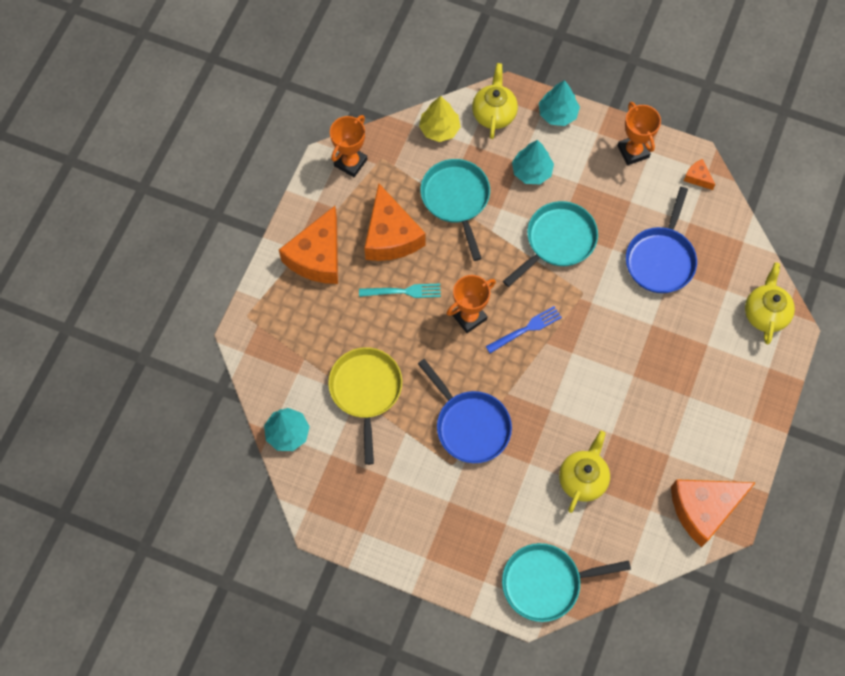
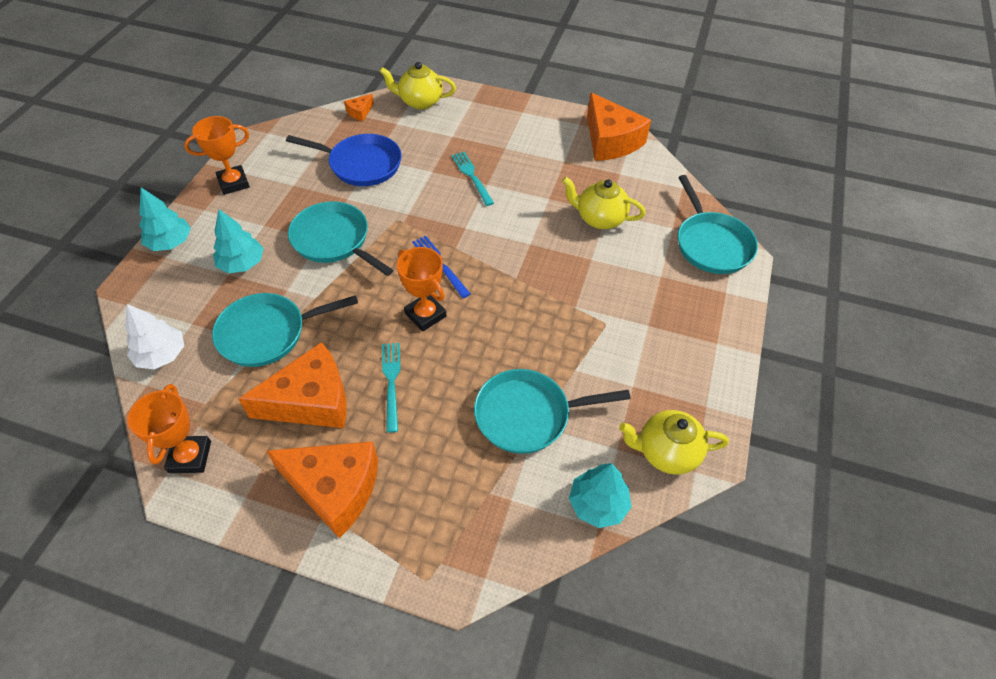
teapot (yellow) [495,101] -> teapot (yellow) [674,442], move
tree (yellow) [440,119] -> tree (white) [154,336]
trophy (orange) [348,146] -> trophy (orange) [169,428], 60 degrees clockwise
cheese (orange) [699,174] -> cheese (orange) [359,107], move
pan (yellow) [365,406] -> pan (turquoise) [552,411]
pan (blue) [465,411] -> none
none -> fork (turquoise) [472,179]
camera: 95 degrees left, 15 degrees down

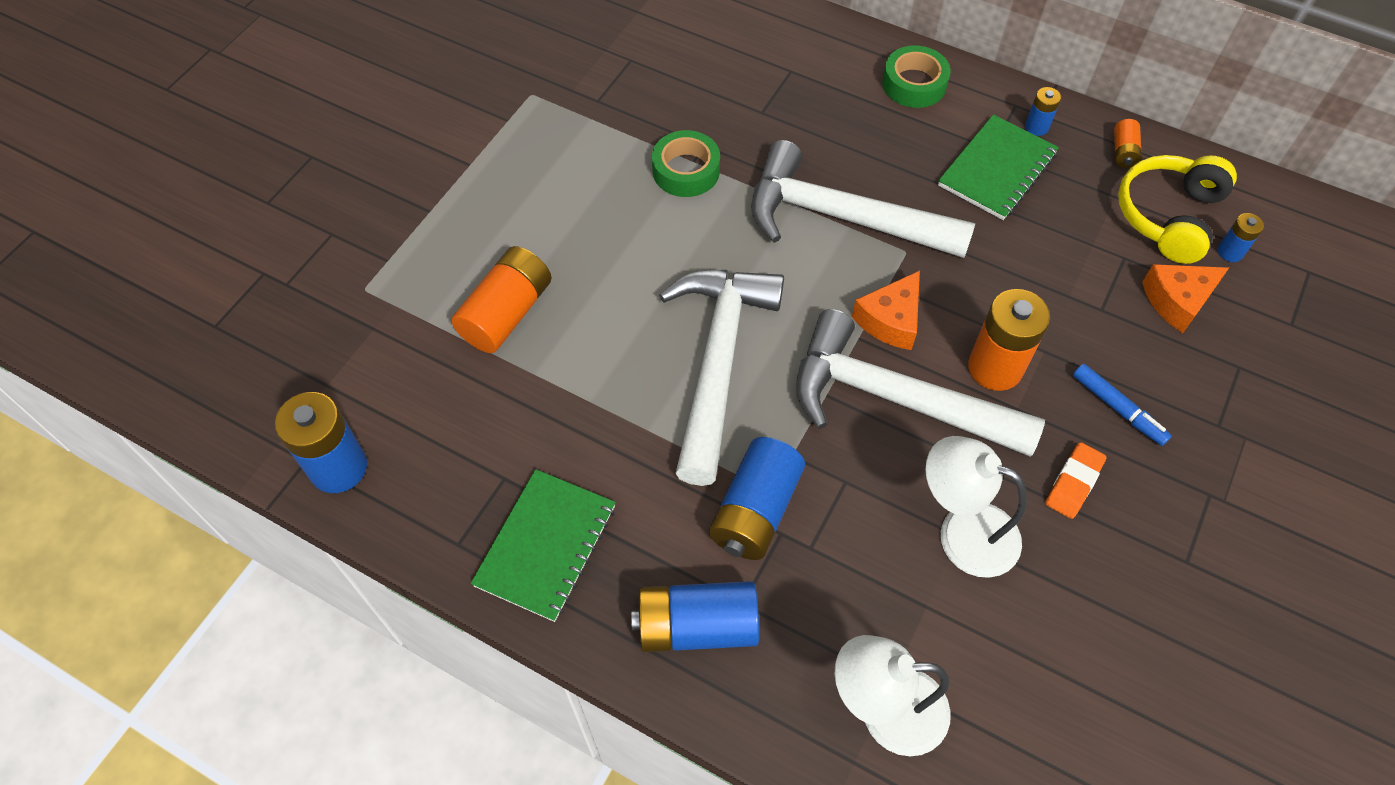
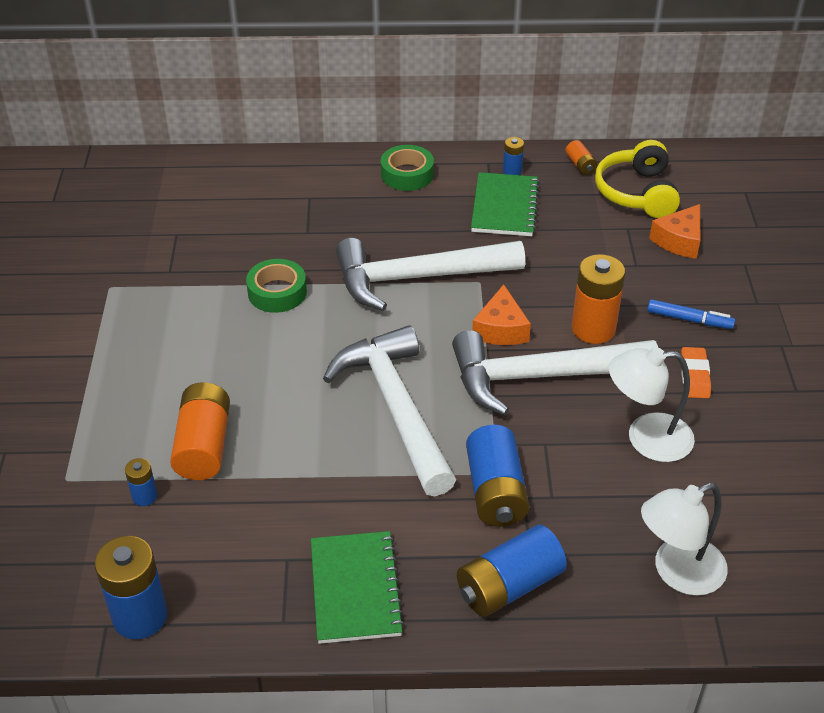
battery (blue) [1241,237] -> battery (blue) [141,482], move
camera: 30 degrees left, 15 degrees down

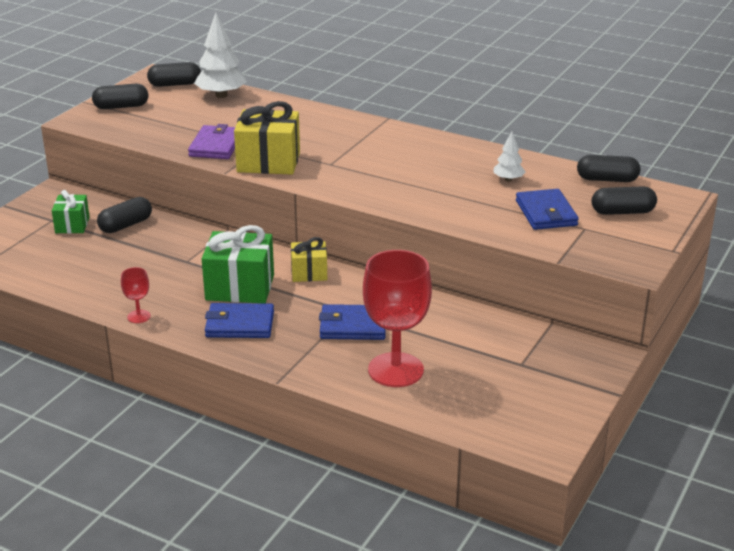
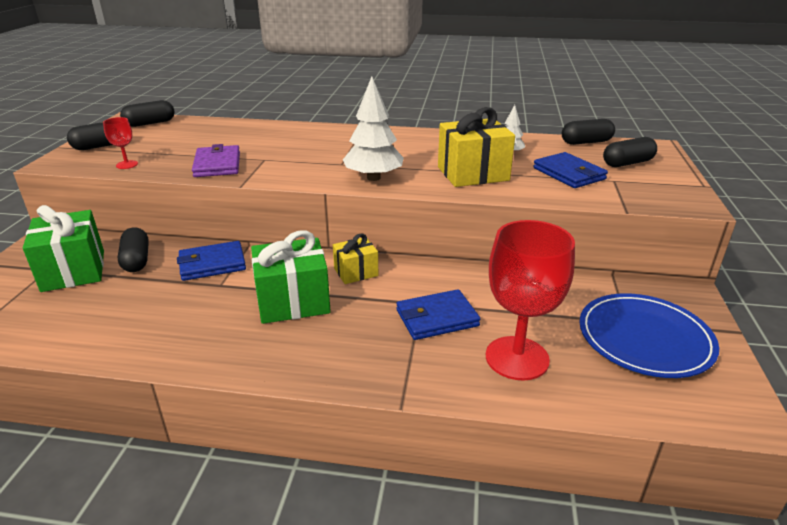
tree (white) [220,55] -> tree (white) [373,128], move
gift (yellow) [267,138] -> gift (yellow) [476,147], move
gift (green) [71,212] -> gift (green) [63,248], x1.72
capsule (black) [124,215] -> capsule (black) [133,249], 45 degrees counterclockwise
goblet (red) [136,295] -> goblet (red) [120,143], move
wallet (blue) [239,320] -> wallet (blue) [211,261], move
none -> plate (blue) [649,335]
camera: 20 degrees left, 0 degrees up

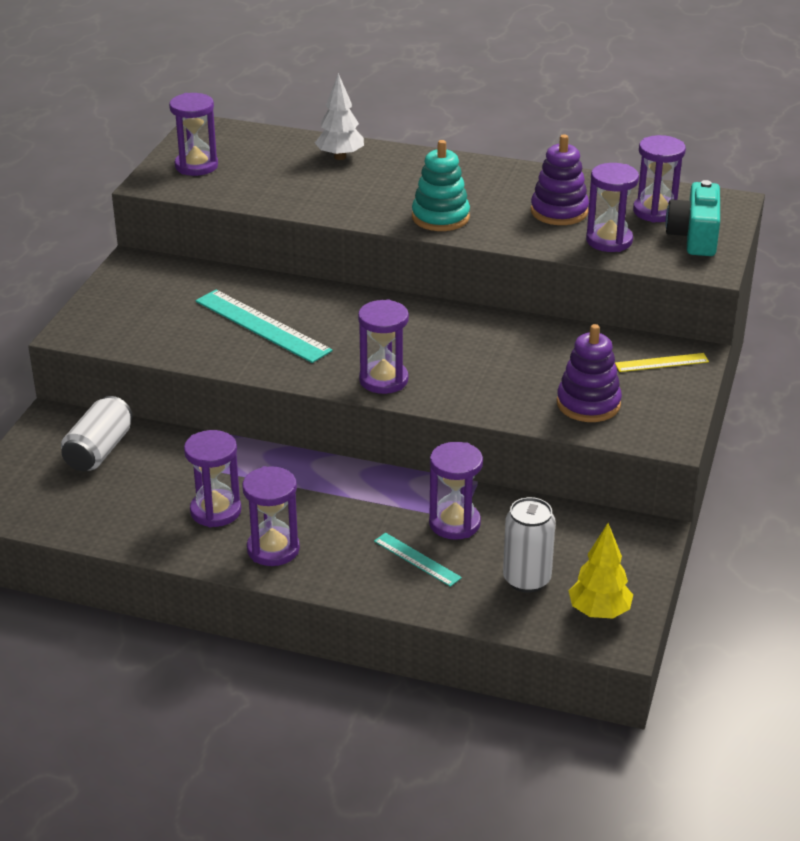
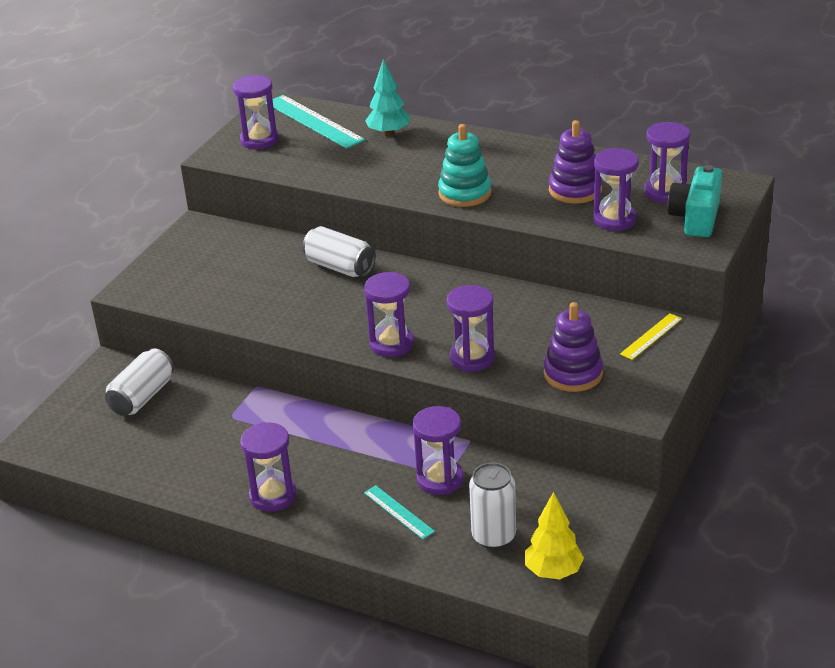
tree (white) [339,116] -> tree (turquoise) [387,98]
ruler (turquoise) [264,326] -> ruler (turquoise) [315,122], move
ruler (yellow) [662,362] -> ruler (yellow) [651,336], 45 degrees counterclockwise
hourglass (purple) [212,478] -> hourglass (purple) [471,328], move
none -> can (white) [339,251]
camera: 10 degrees right, 0 degrees up

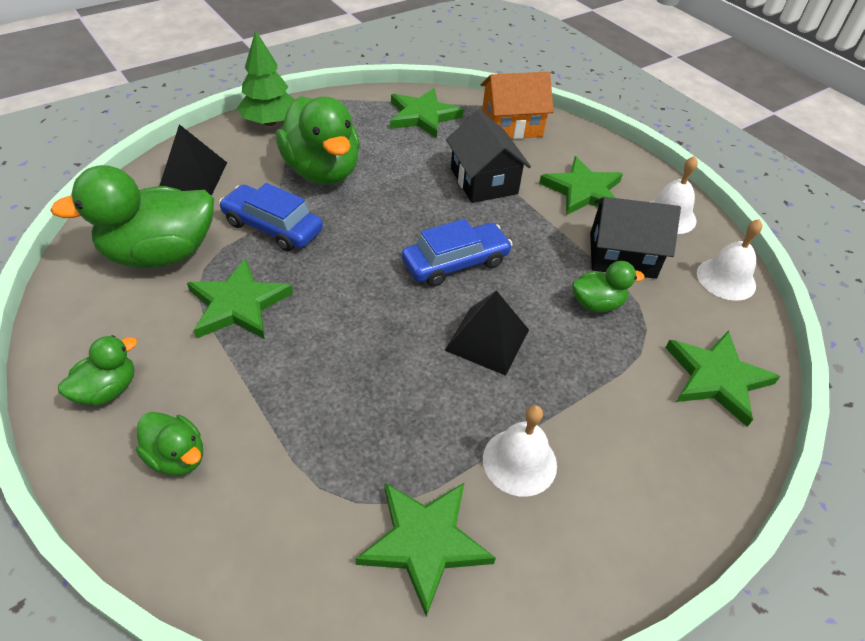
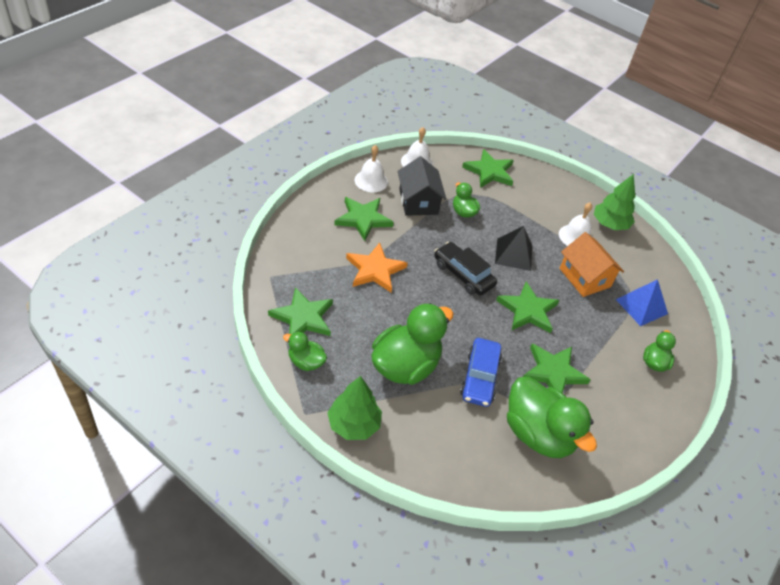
house (orange) [517,105] -> house (orange) [592,264], move
house (black) [488,156] -> star (orange) [377,267]
pyramid (black) [193,159] -> none
car (blue) [457,253] -> car (black) [465,269]
duck (green) [97,370] -> duck (green) [305,351], move
star (green) [426,549] -> star (green) [527,307], move
none -> tree (green) [614,202]
none -> pyramid (blue) [642,302]
camera: 110 degrees left, 0 degrees up

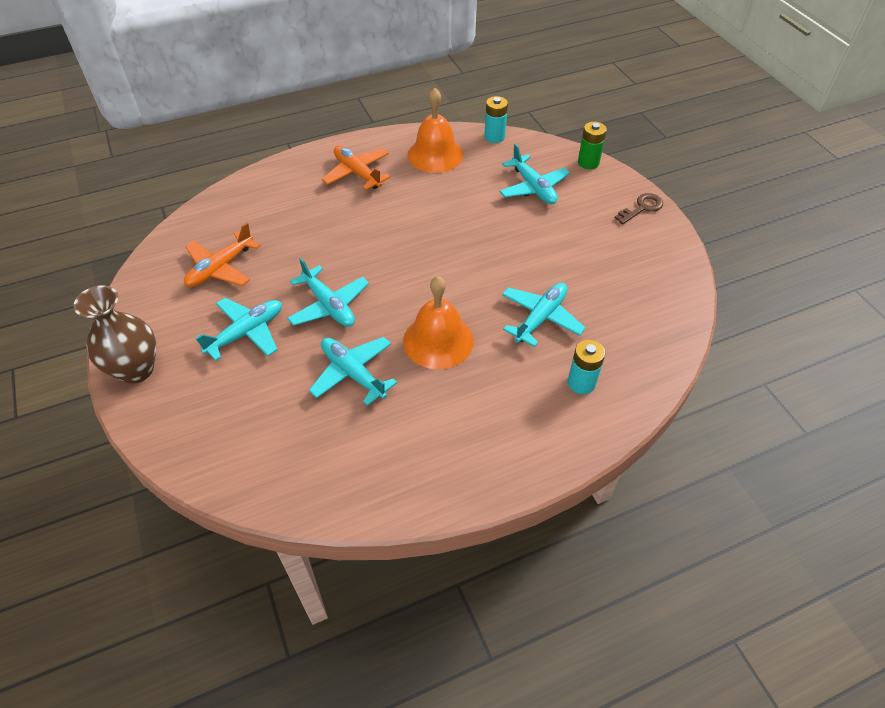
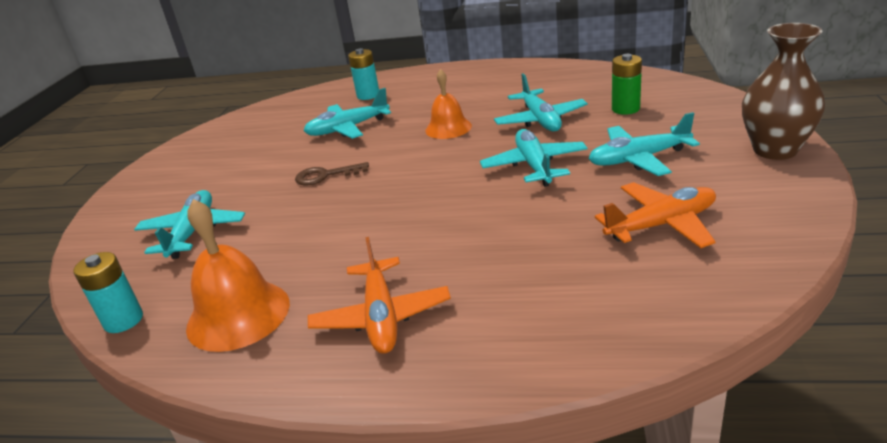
battery (green) [592,145] -> battery (green) [627,84], move
key (brown) [639,208] -> key (brown) [332,173], move
bell (orange) [438,322] -> bell (orange) [448,104], x0.66
camera: 145 degrees left, 20 degrees down

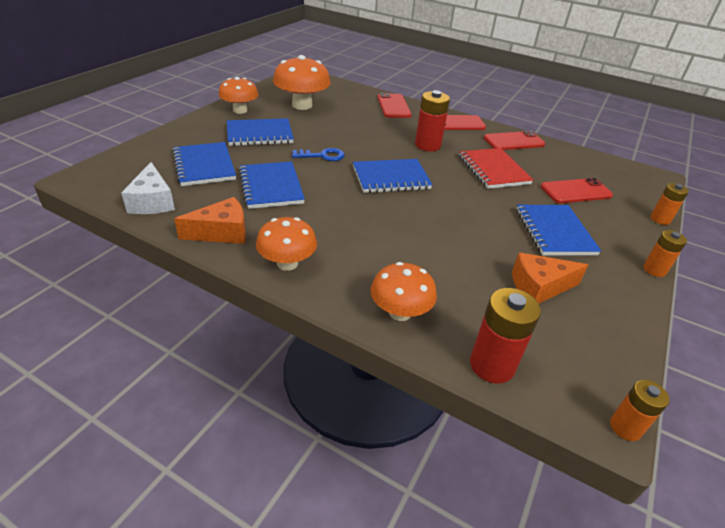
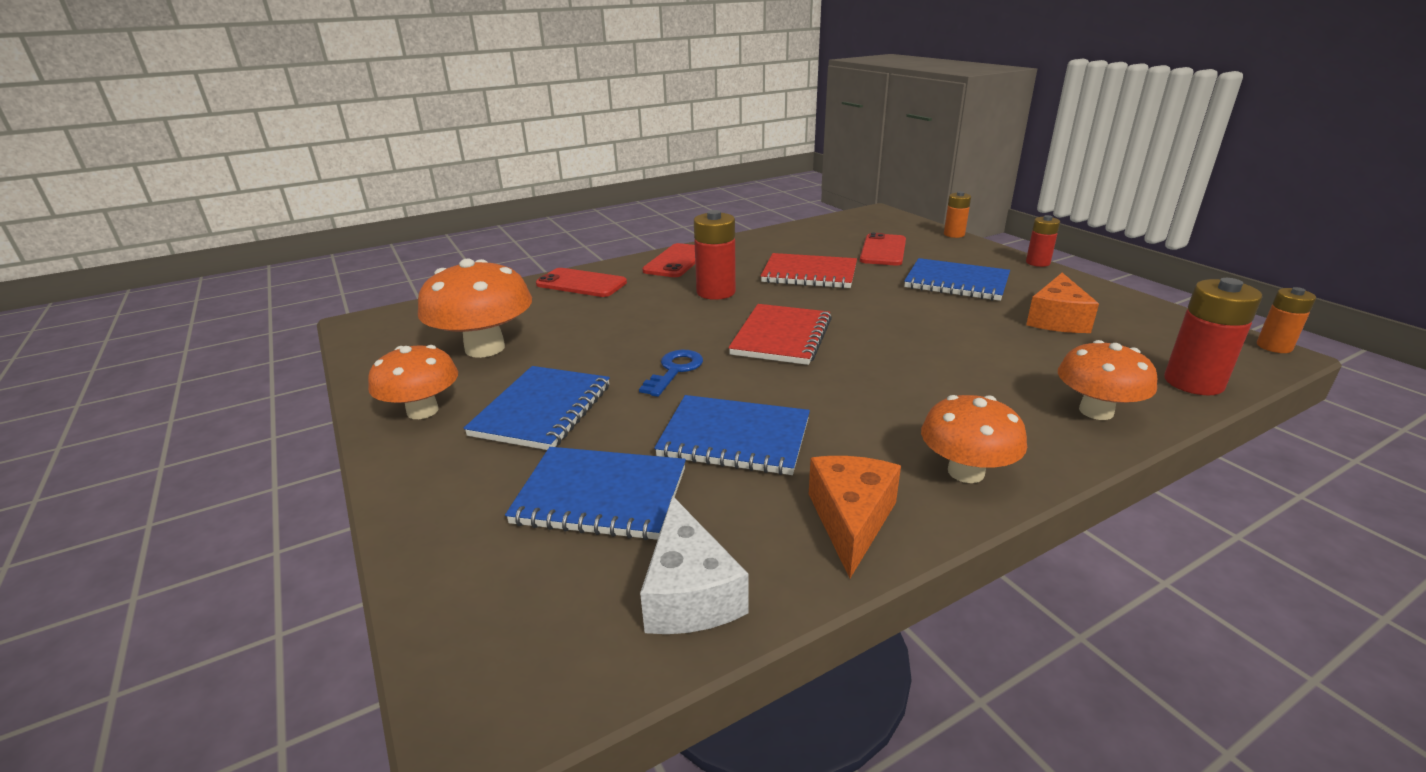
phone (red) [514,140] -> none
notebook (blue) [393,176] -> notebook (red) [780,334]
cheese (white) [148,188] -> cheese (white) [694,565], 60 degrees clockwise
battery (orange) [665,253] -> battery (red) [1043,241]
camera: 55 degrees left, 10 degrees down

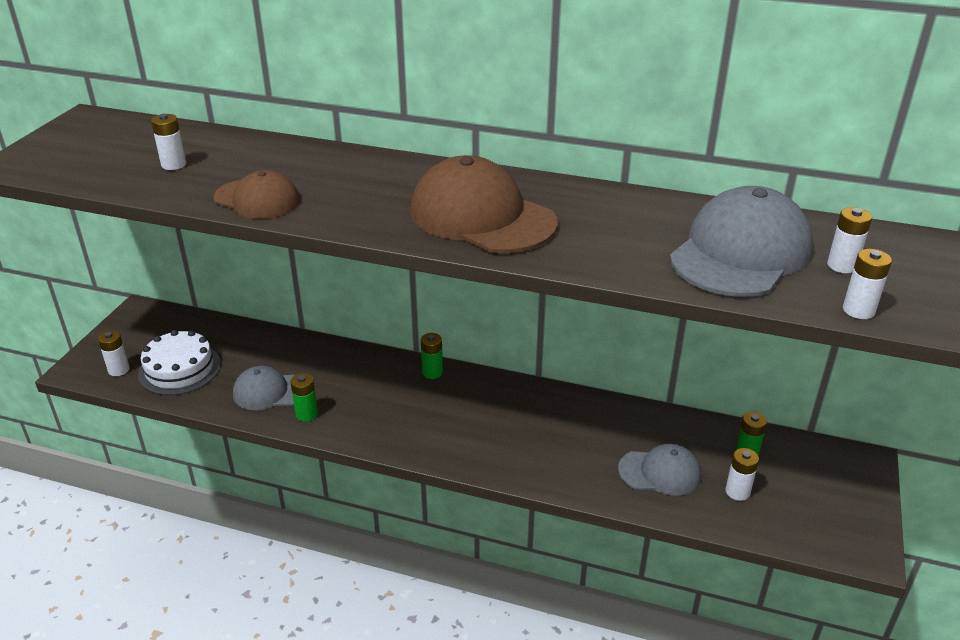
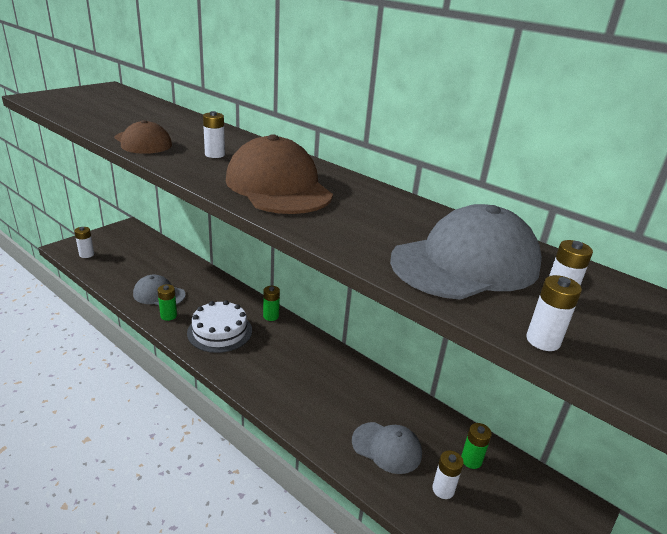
battery (white) [168,142] -> battery (white) [214,134], move
cake (white) [179,362] -> cake (white) [219,326], move
camera: 20 degrees right, 5 degrees down

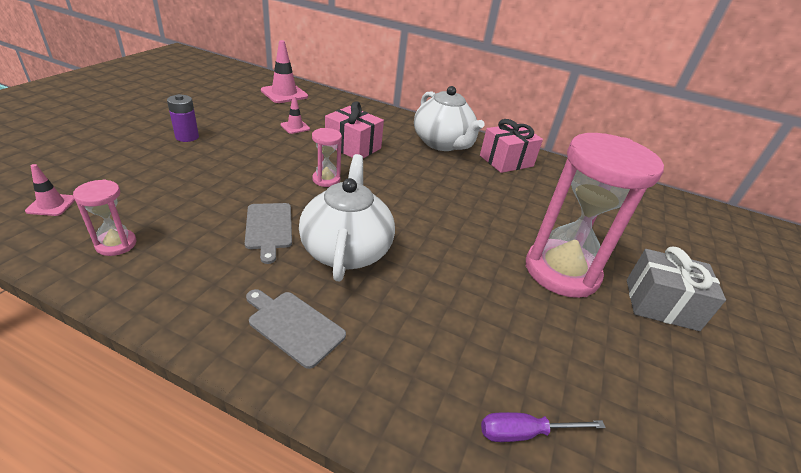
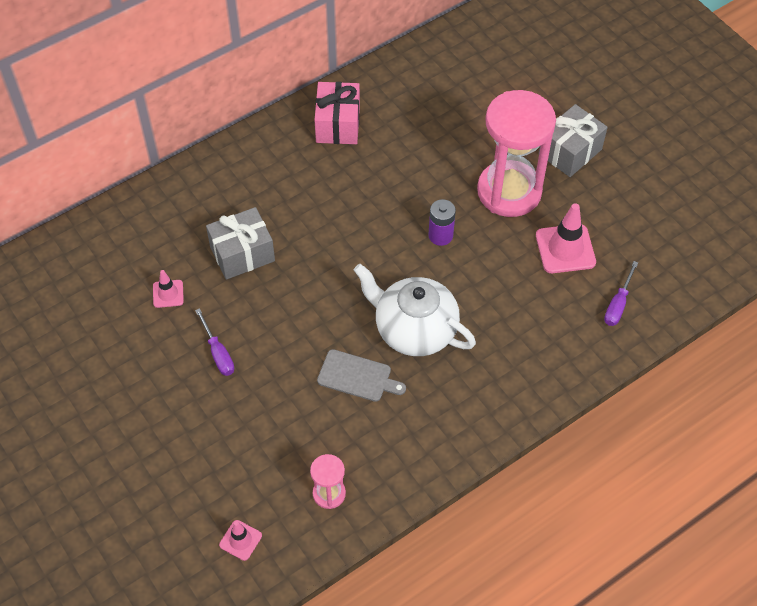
traffic cone (pink) [284,71] -> traffic cone (pink) [566,238], move
teapot (white) [449,118] -> none
battery (purple) [183,118] -> battery (purple) [442,222], move
gift (pink) [354,129] -> gift (grey) [240,243]
hourglass (pink) [327,157] -> none
cutting board (grey) [296,329] -> none
none -> screwdriver (purple) [214,342]
camera: 55 degrees left, 20 degrees up

